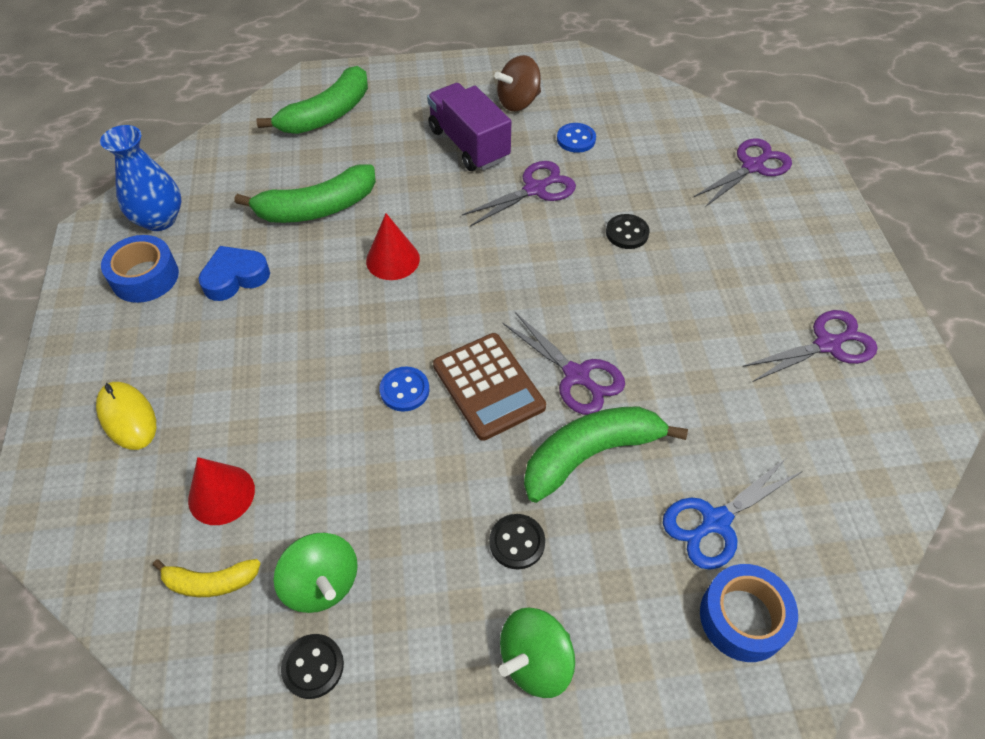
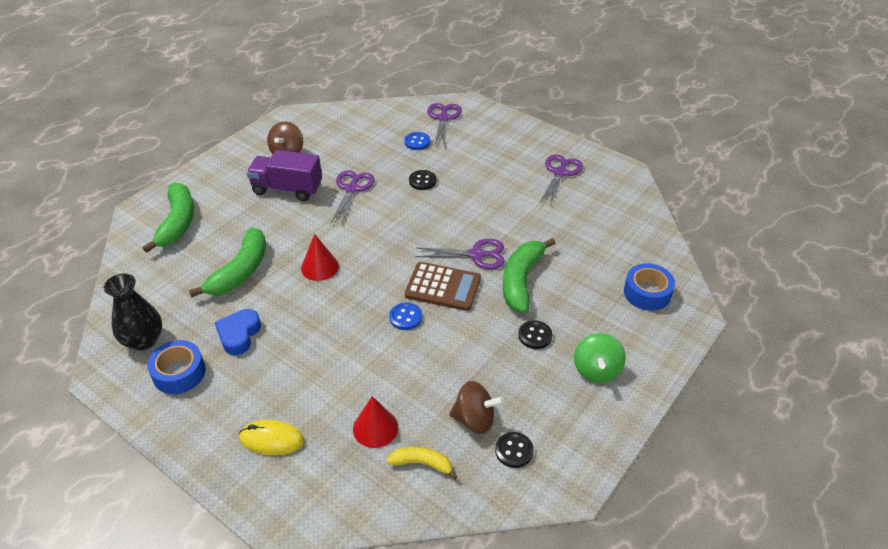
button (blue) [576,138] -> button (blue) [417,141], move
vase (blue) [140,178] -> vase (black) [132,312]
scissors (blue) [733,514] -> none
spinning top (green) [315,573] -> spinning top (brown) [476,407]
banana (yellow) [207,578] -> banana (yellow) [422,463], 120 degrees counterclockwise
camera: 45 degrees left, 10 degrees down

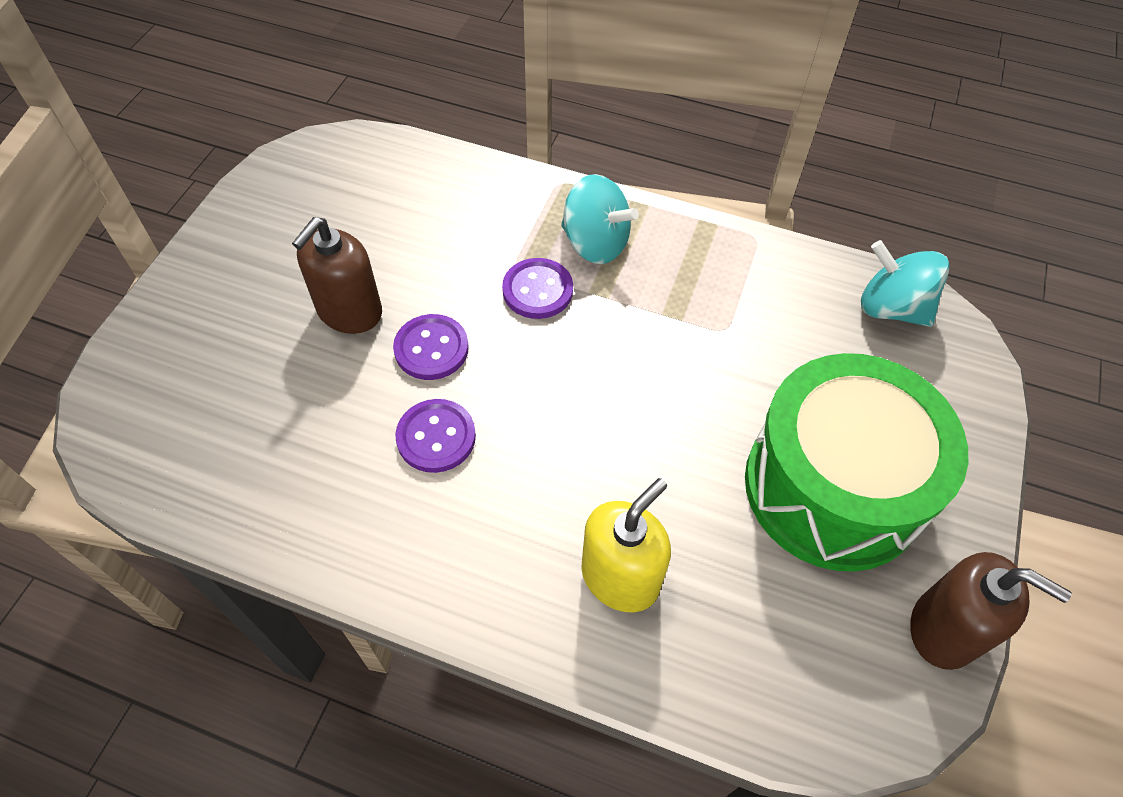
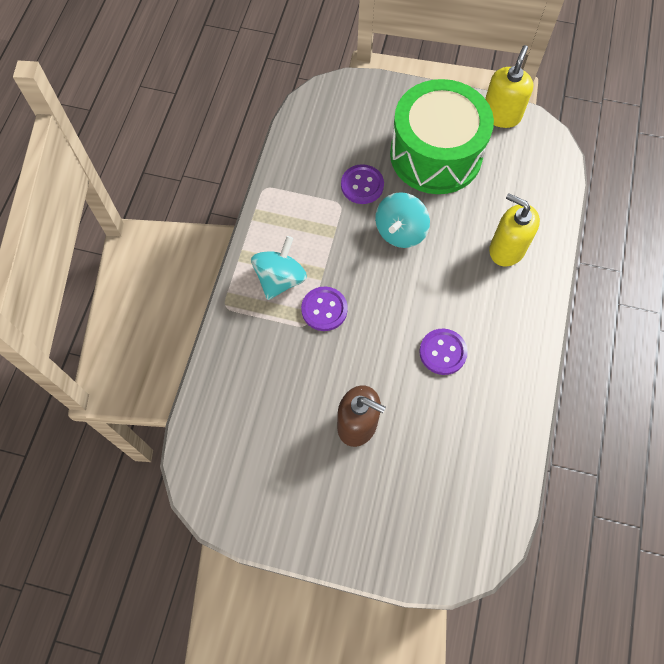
spinning top (turquoise) [905,283] -> spinning top (turquoise) [402,220], move
button (purple) [431,347] -> button (purple) [362,184], move
soap dispenser (brown) [991,611] -> soap dispenser (yellow) [509,86]
camera: 95 degrees left, 10 degrees up

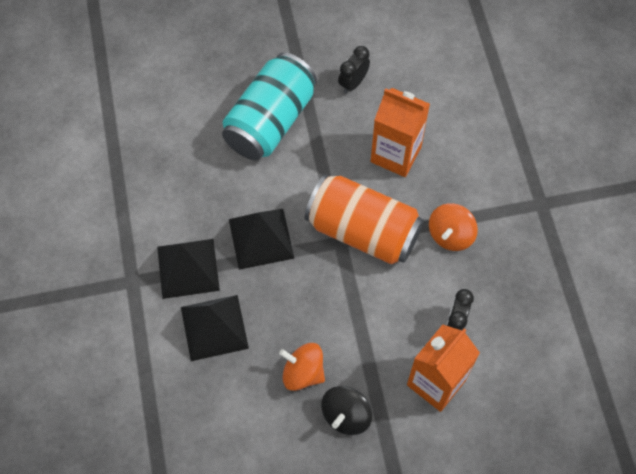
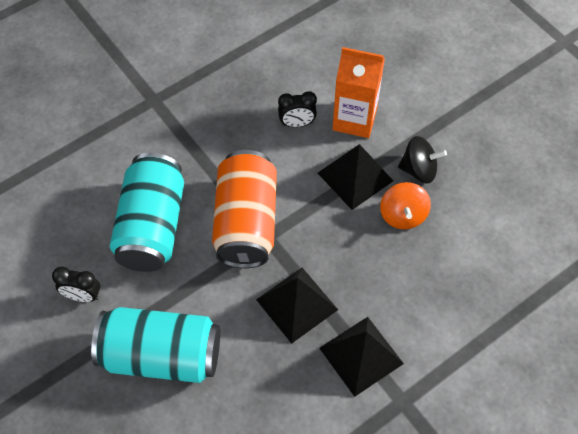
carton (orange) [400,132] -> can (turquoise) [147,212]
spinning top (orange) [453,227] -> none
pyramid (black) [215,328] -> pyramid (black) [355,177], move
camera: 115 degrees left, 5 degrees down

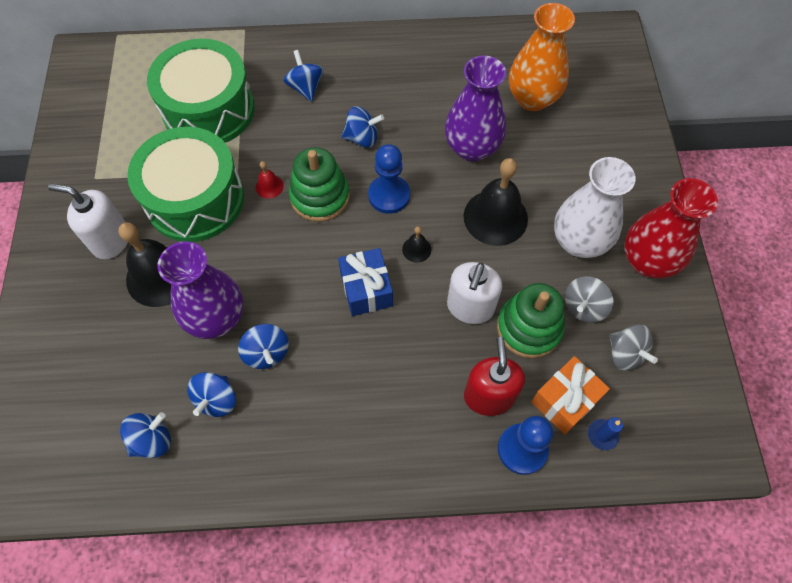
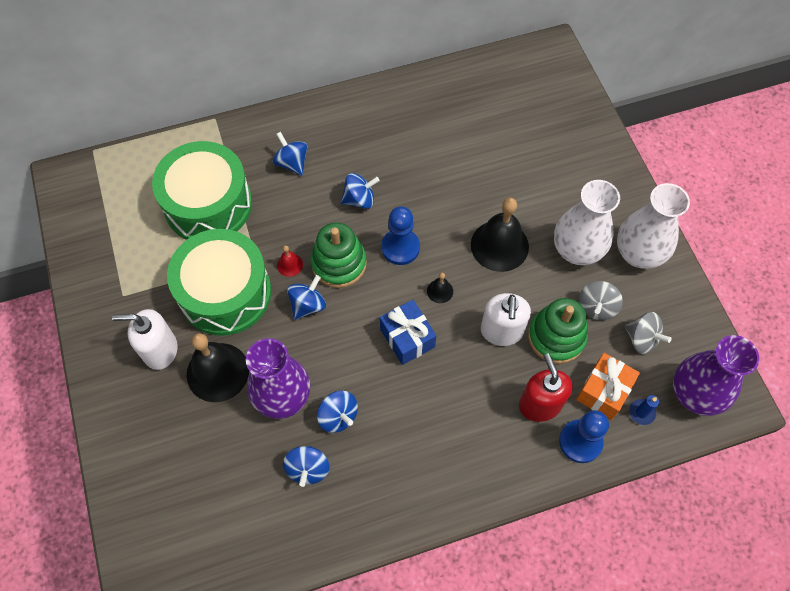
vase (orange) [542,57] -> none
vase (purple) [475,109] -> vase (purple) [716,375], move
vase (red) [671,228] -> vase (white) [653,226]
spinning top (blue) [145,435] -> spinning top (blue) [306,297], move
camera: 15 degrees left, 0 degrees up

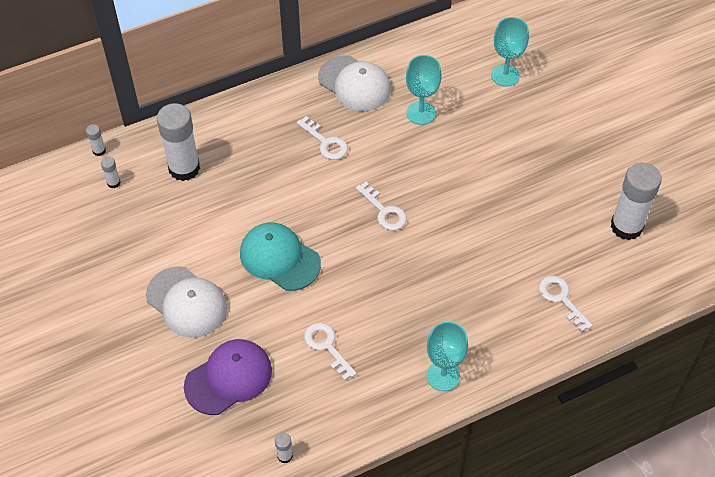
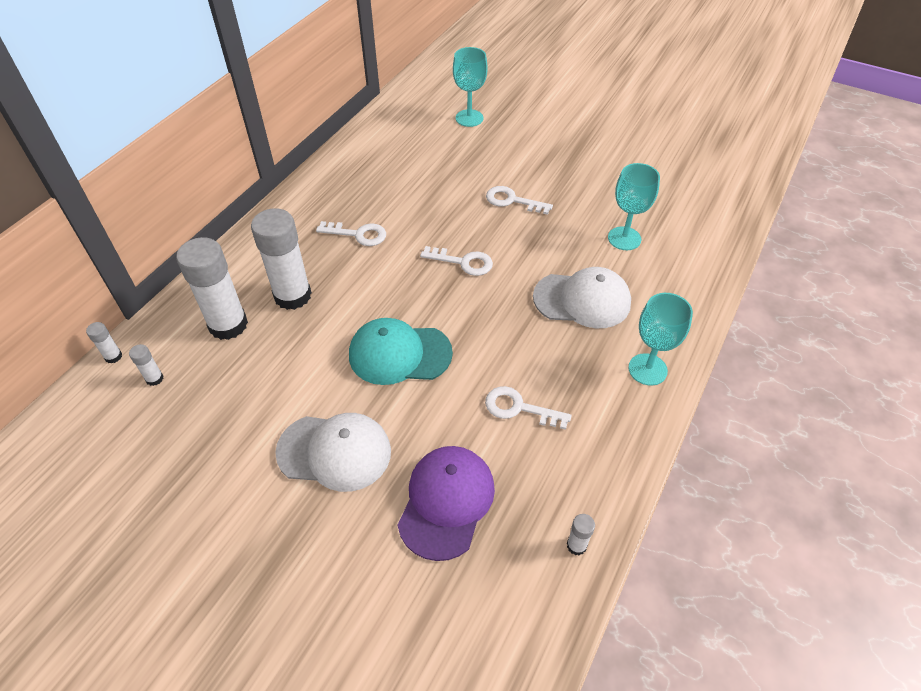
cap (white) [354,83] -> cap (white) [582,297], move
goblet (turquoise) [423,90] -> goblet (turquoise) [634,206], move
glue stick (white) [636,201] -> glue stick (white) [281,259], move
key (white) [566,304] -> key (white) [519,200], move
camera: 35 degrees left, 5 degrees down

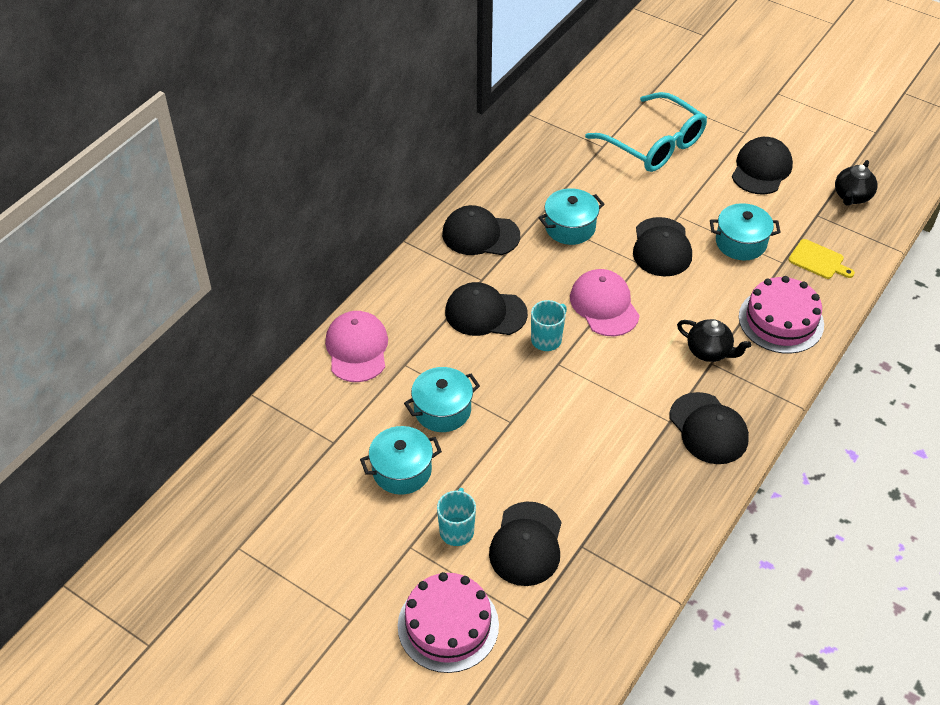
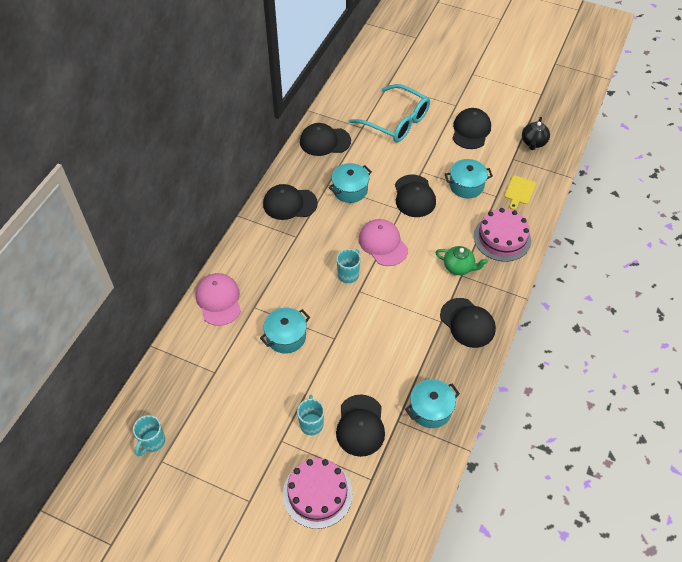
cutting board (yellow) [821,259] -> cutting board (yellow) [520,192], 90 degrees clockwise
cap (black) [486,309] -> cap (black) [325,139], move
teapot (black) [714,340] -> teapot (green) [461,260]
pot (turquoise) [401,460] -> pot (turquoise) [432,403], move
none -> mug (turquoise) [149,436]
camera: 10 degrees left, 5 degrees up

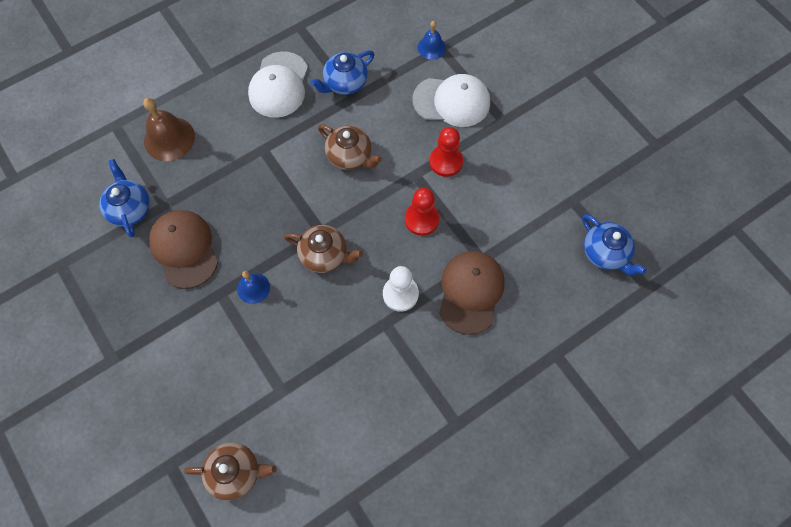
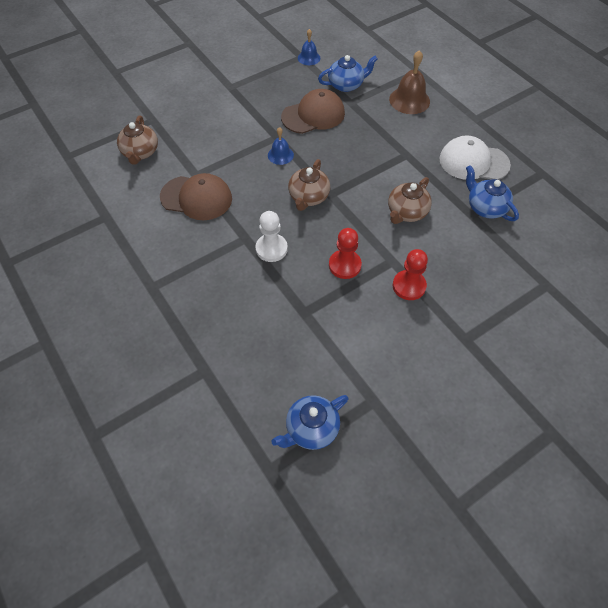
bell (blue) [432,40] -> bell (blue) [309,47], move
cap (white) [451,100] -> none
cap (brown) [472,293] -> cap (brown) [196,196], move
camera: 90 degrees right, 10 degrees down

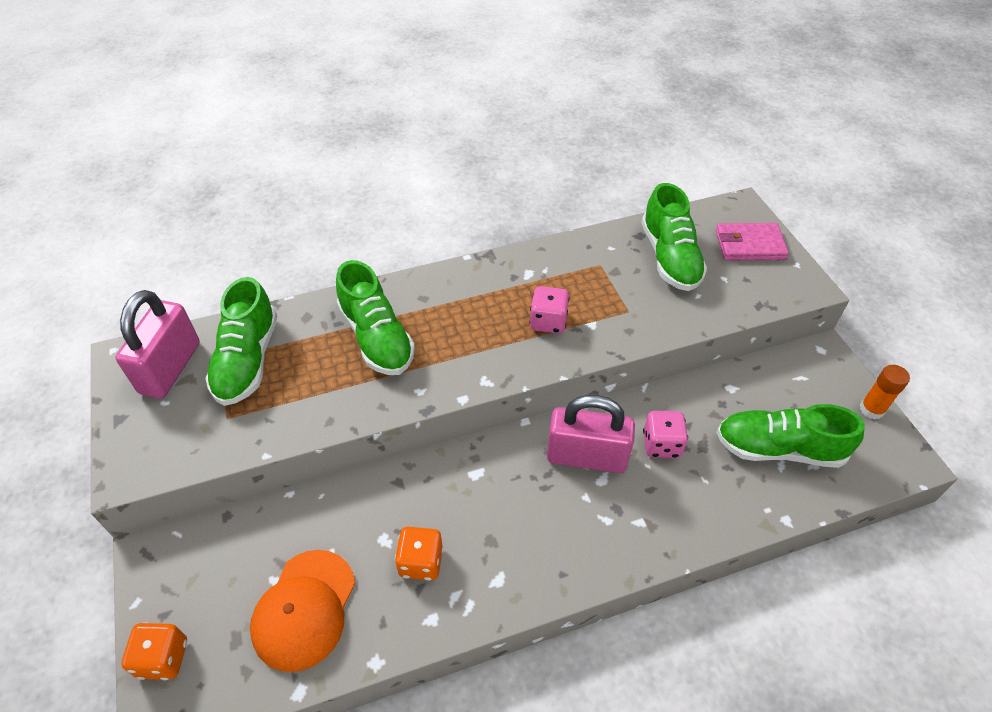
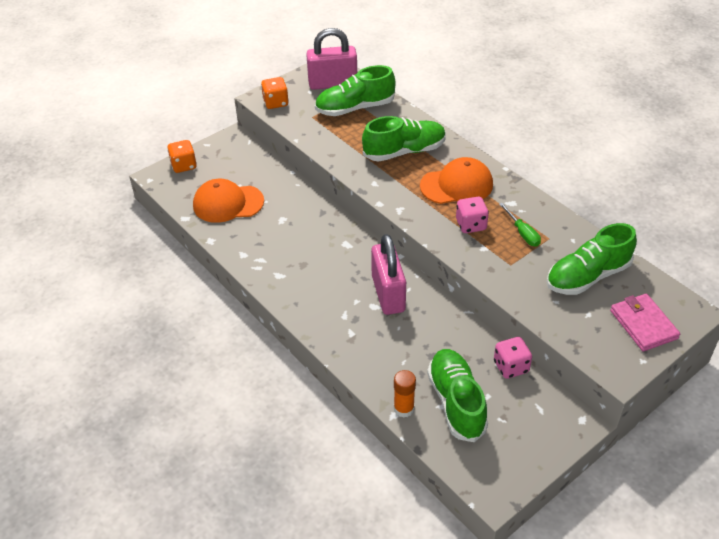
shoe (green) [375,317] -> shoe (green) [404,139], 150 degrees counterclockwise
glue stick (orange) [885,392] -> glue stick (orange) [405,394], move
dice (pink) [665,434] -> dice (pink) [513,358], move
dice (orange) [419,554] -> dice (orange) [275,93], move
none -> cap (orange) [456,180]
none -> screwdriver (green) [520,225]
camera: 70 degrees right, 5 degrees down

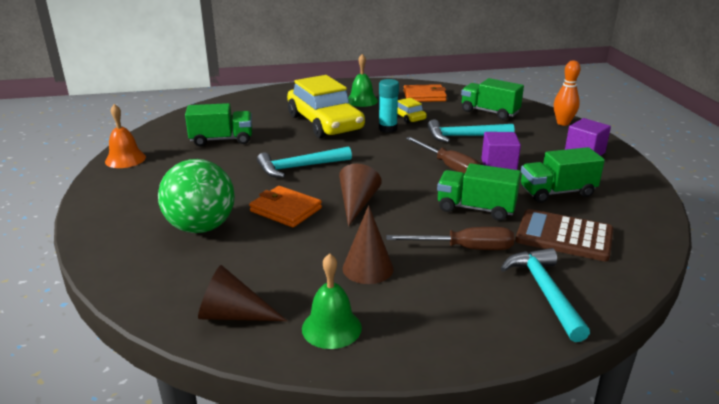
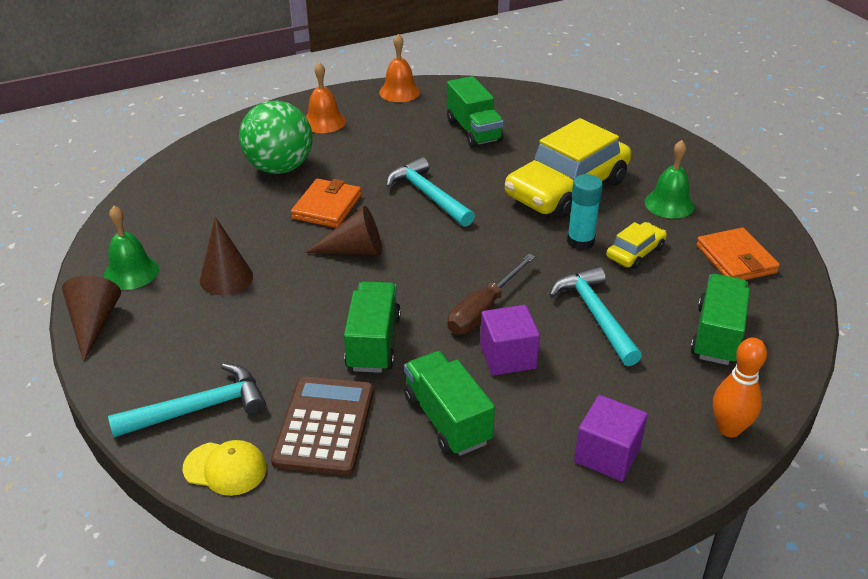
screwdriver (brown) [450,238] -> none
cone (brown) [242,293] -> cone (brown) [91,319], move
none -> bell (orange) [326,97]
none -> cap (yellow) [225,468]
camera: 75 degrees right, 10 degrees up

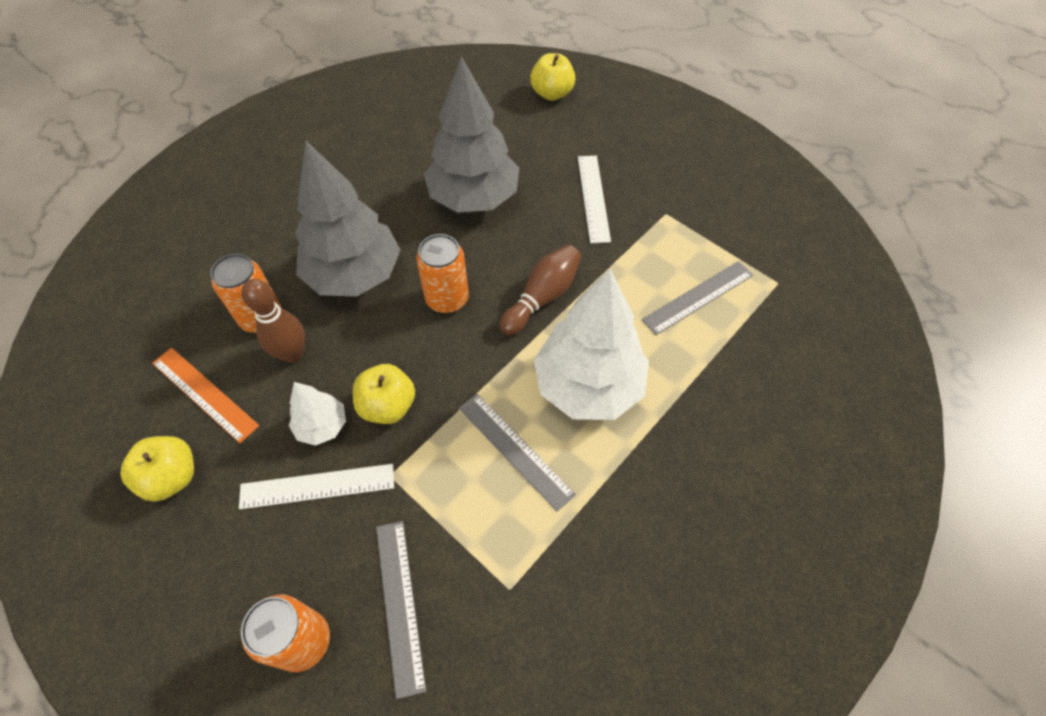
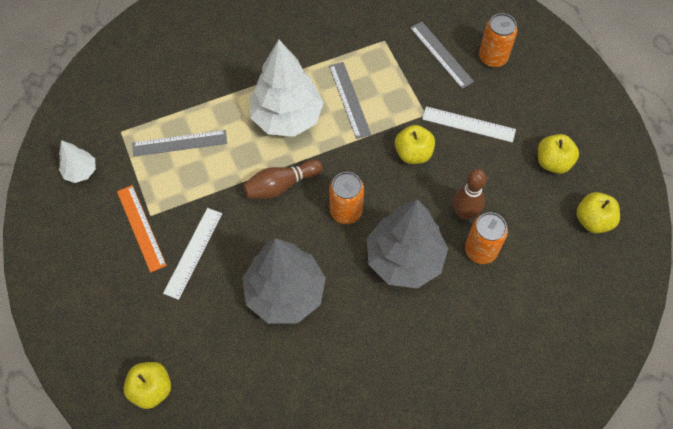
ruler (orange) [206,395] -> ruler (orange) [142,229], move
tree (white) [317,414] -> tree (white) [77,161], move
ruler (grey) [401,610] -> ruler (grey) [442,55], 45 degrees counterclockwise
none -> apple (yellow) [598,212]
camera: 155 degrees left, 5 degrees up

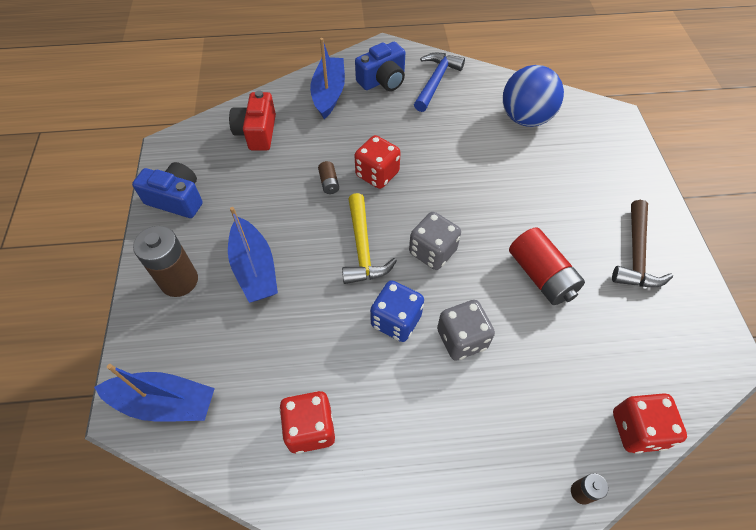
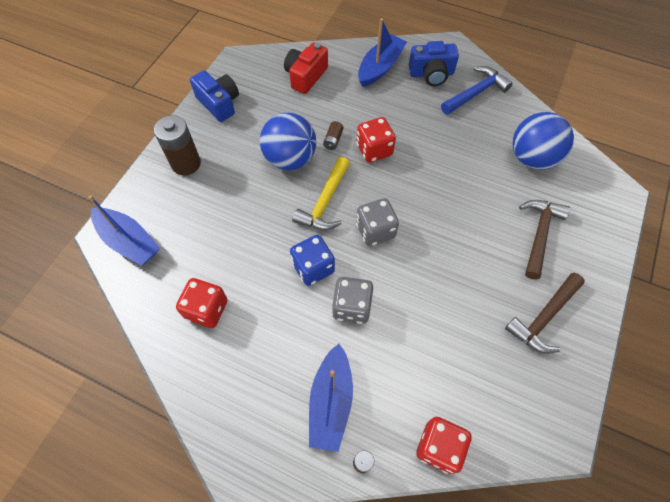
boat (blue) [253,255] -> boat (blue) [331,398], move
battery (red) [547,266] -> none
none -> ball (blue) [288,141]
none -> hammer (brown) [544,239]
camera: 30 degrees right, 5 degrees up

